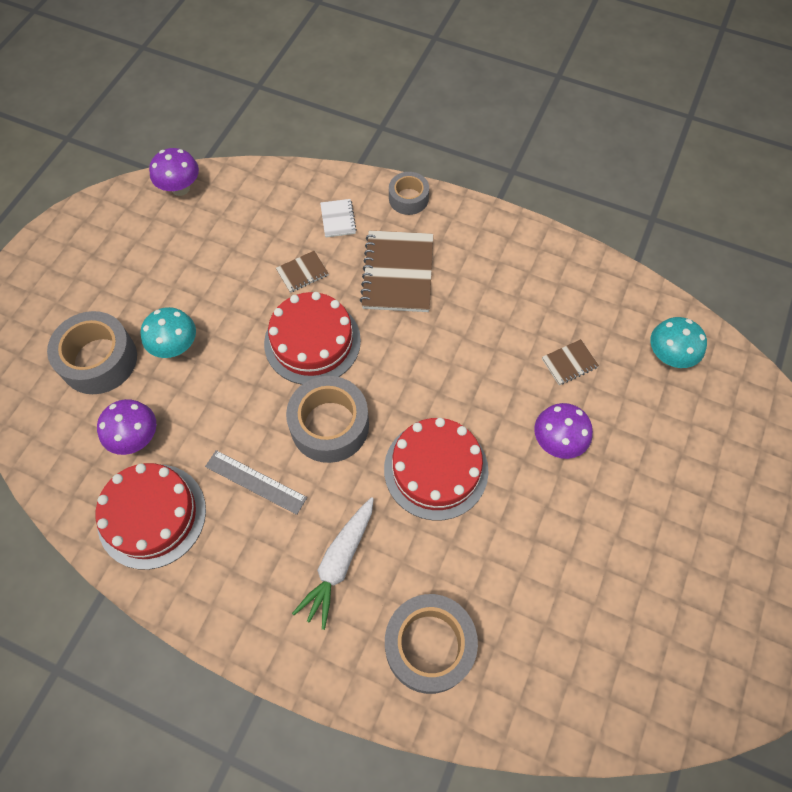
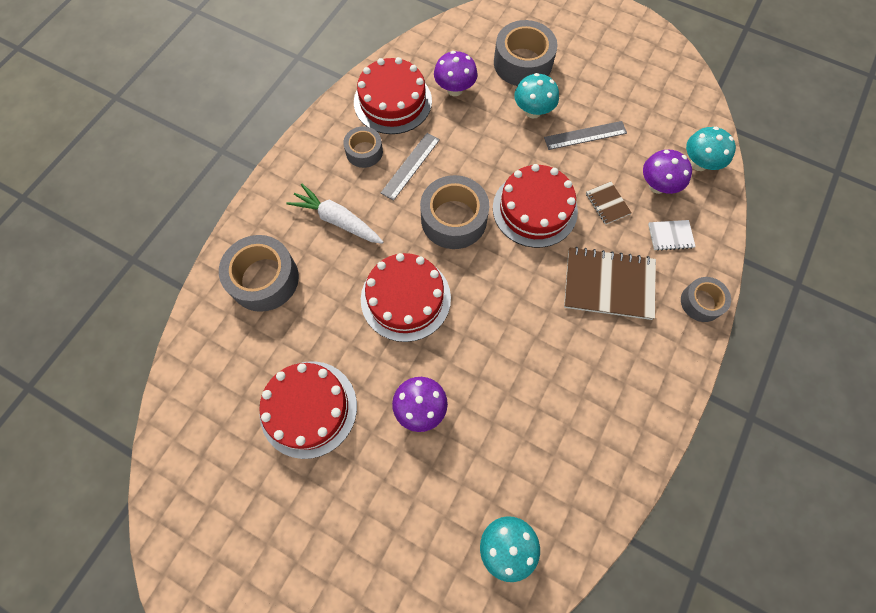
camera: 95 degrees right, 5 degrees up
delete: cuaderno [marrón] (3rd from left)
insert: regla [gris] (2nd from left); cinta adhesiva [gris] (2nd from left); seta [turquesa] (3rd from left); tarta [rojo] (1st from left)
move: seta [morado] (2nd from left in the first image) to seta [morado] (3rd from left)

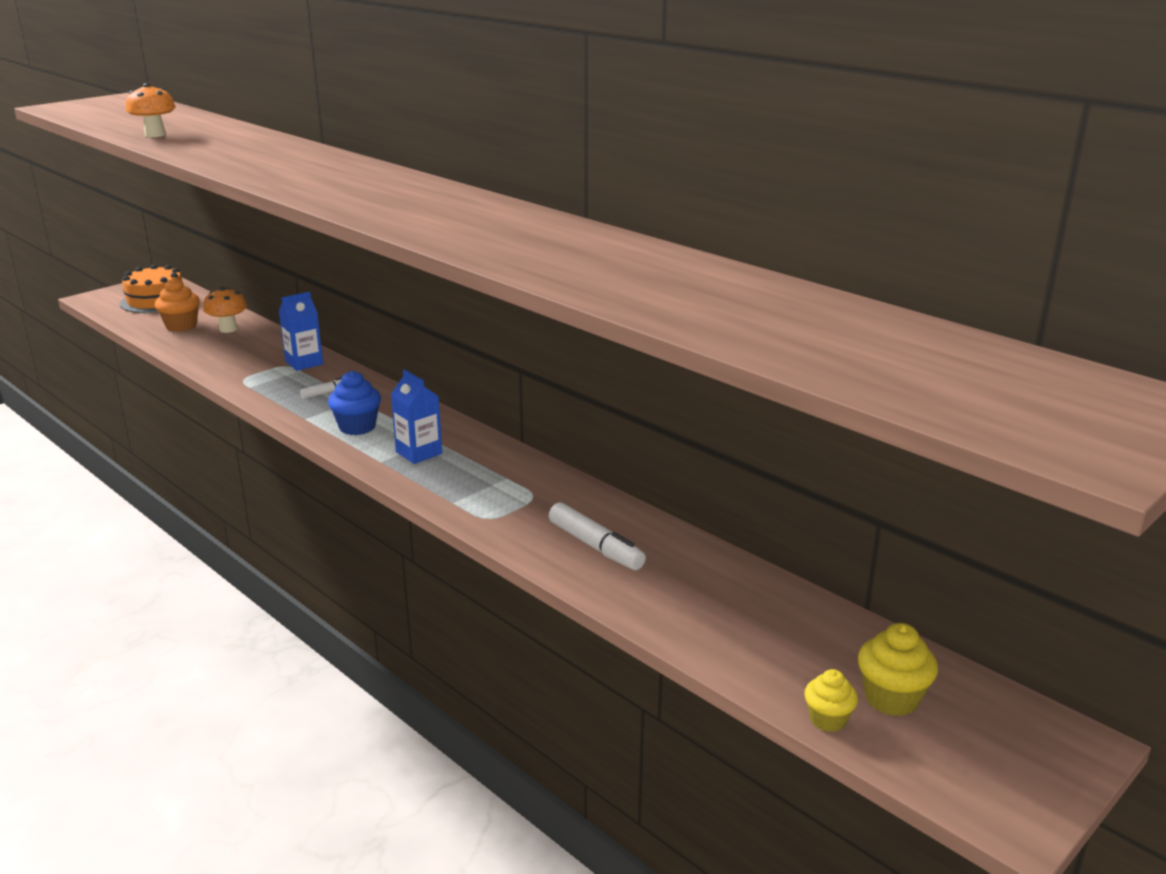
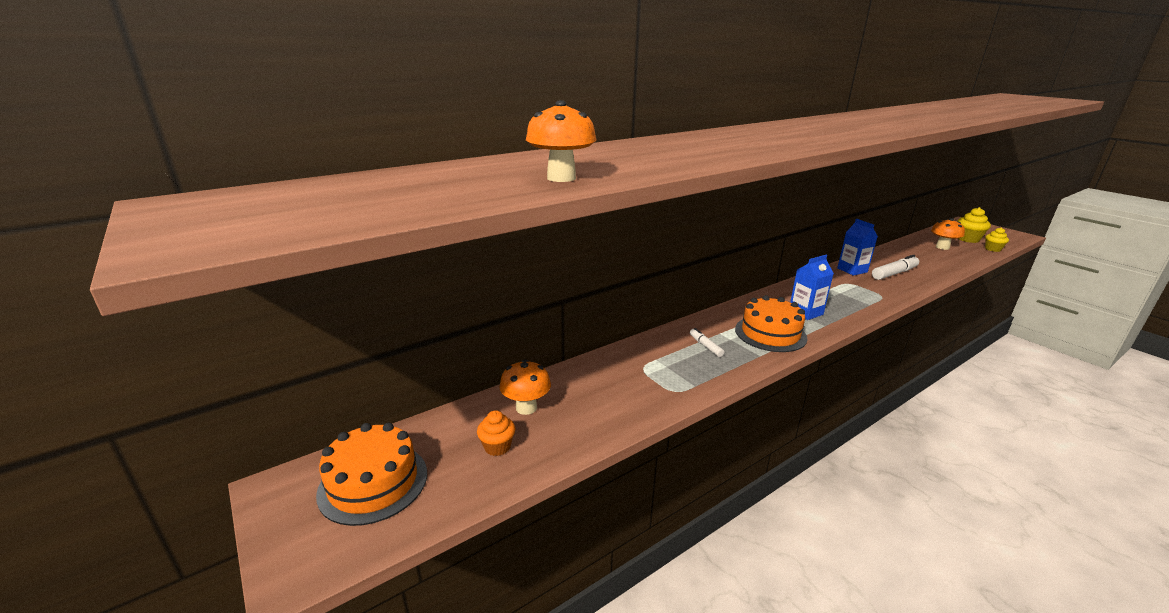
camera: 80 degrees left, 0 degrees up
insert: seta [naranja] (3rd from left)
move: cartón de leche [azul] (1st from left in the first image) to cartón de leche [azul] (2nd from left)
replace: magdalena [azul] to tarta [naranja] (2nd from left)
resize: magdalena [naranja] x0.66

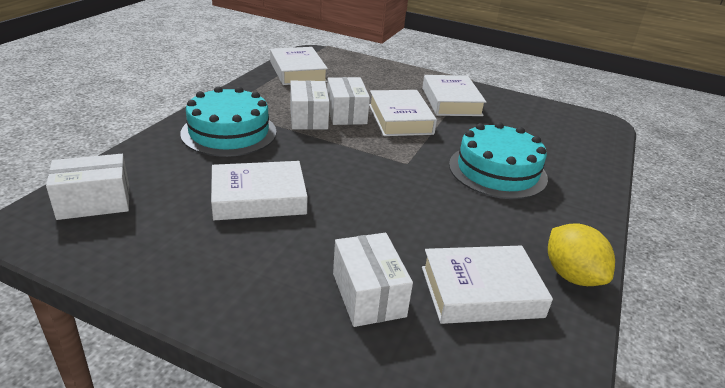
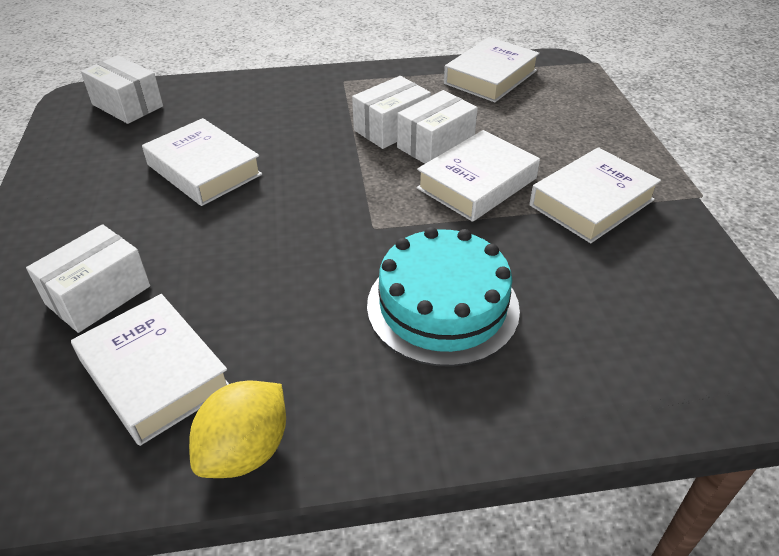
camera: 60 degrees right, 10 degrees up
delete: tarta [turquesa] (1st from left)

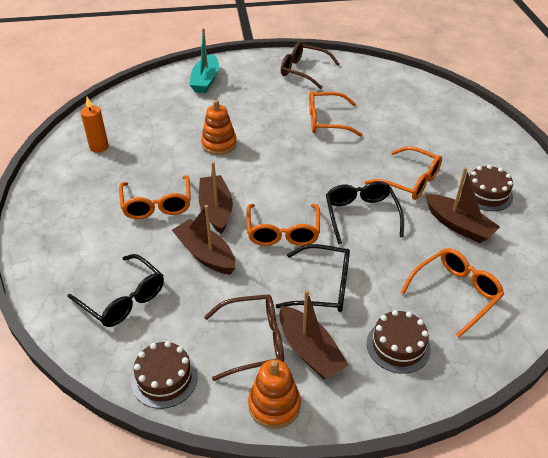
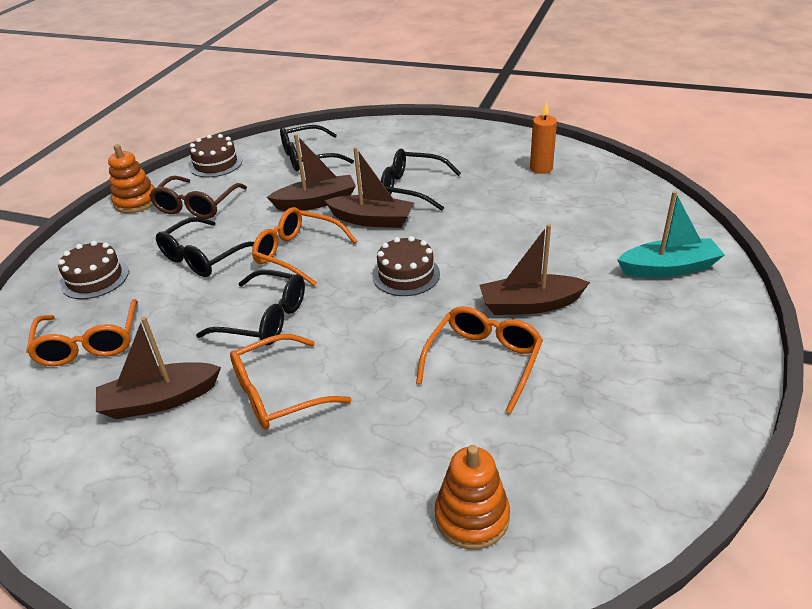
camera: 120 degrees right, 5 degrees down
delete: gafas [marrón] (2nd from left)
move: juguete apilable [naranja] (1st from left in the first image) to juguete apilable [naranja] (2nd from left); tarta [marrón] (3rd from left); barco [marrón] (3rd from left in the first image) to barco [marrón] (4th from left)
recolor: gafas [naranja] (1st from left) to gafas [negro] (4th from left)
rotate: barco [turquesa] 135 degrees clockwise

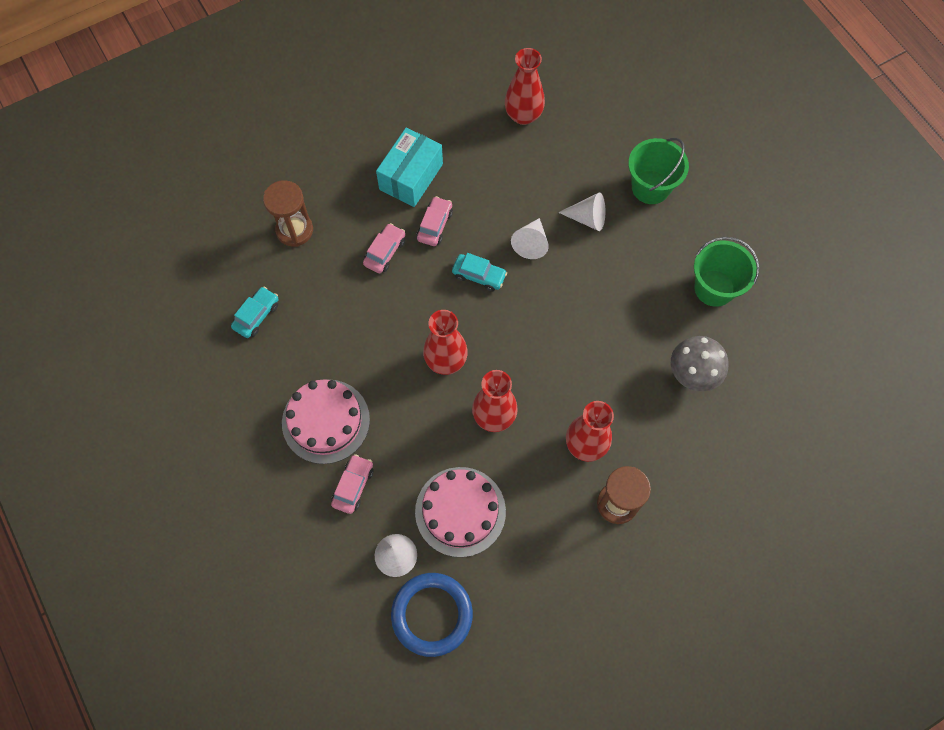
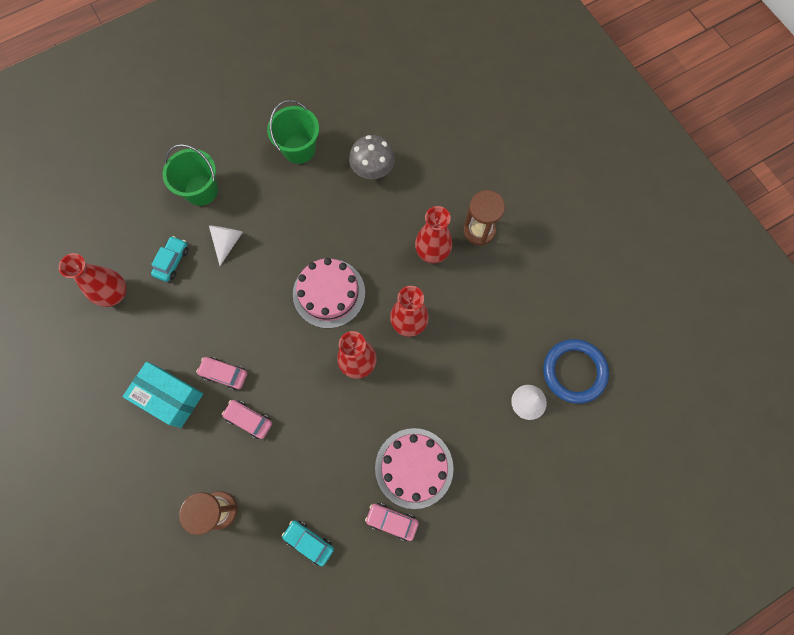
camera: 90 degrees left, 5 degrees up
delete: cono [blanco] (2nd from left)
move: coche [turquesa] (2nd from left in the first image) to coche [turquesa] (1st from left); coche [rosa] (1st from left in the first image) to coche [rosa] (3rd from left); tarta [rosa] (2nd from left in the first image) to tarta [rosa] (1st from left)

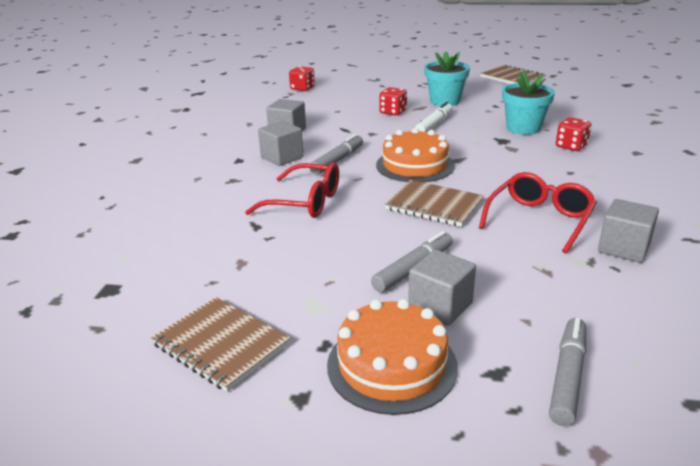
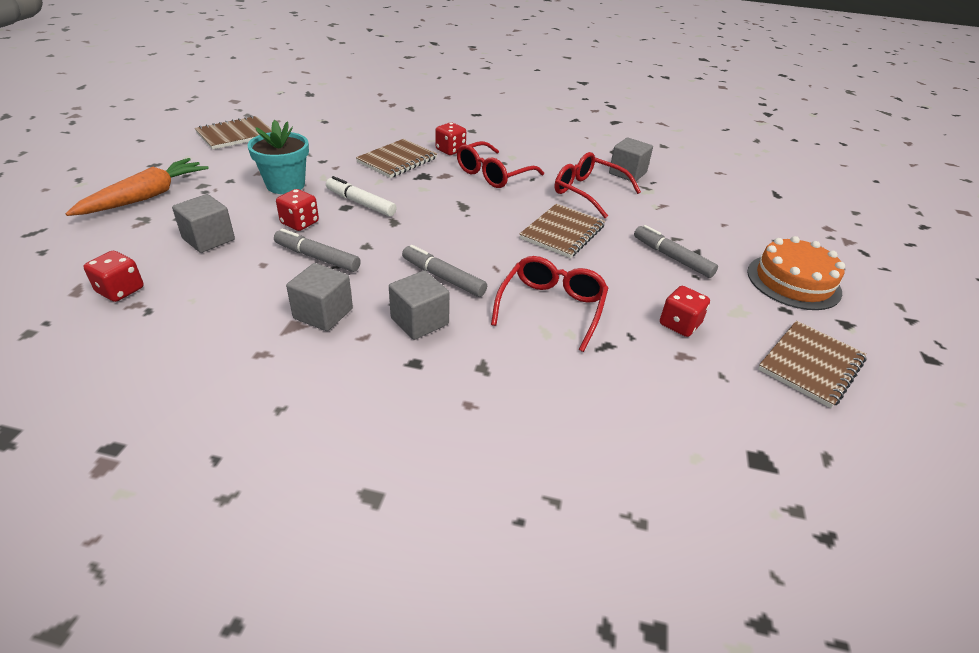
camera: 90 degrees left, 10 degrees up
delete: tarta [naranja] (2nd from left)
insert: gafas [rojo] (1st from left); zanahoria [naranja]; dado [rojo] (4th from left)
move: cubo [gris] (3rd from left in the first image) to cubo [gris] (1st from left); rotulador [gris] (3rd from left in the first image) to rotulador [gris] (1st from left)
replace: maceta [turquesa] (2nd from left) to cuaderno [marrón] (2nd from left)

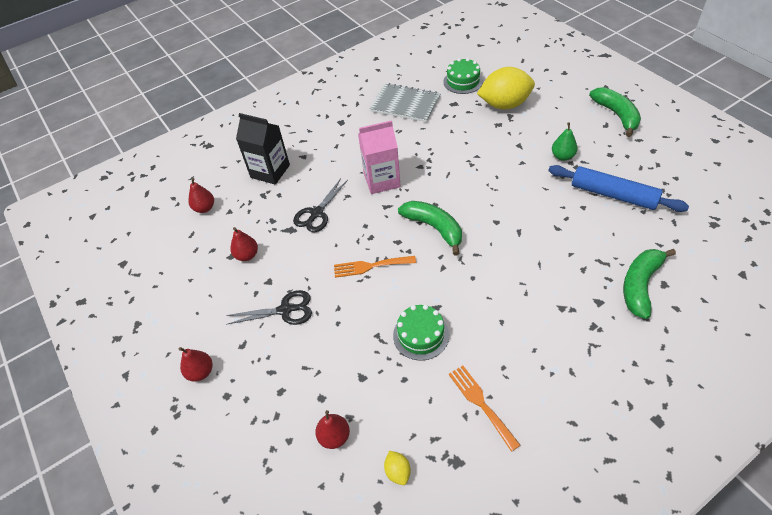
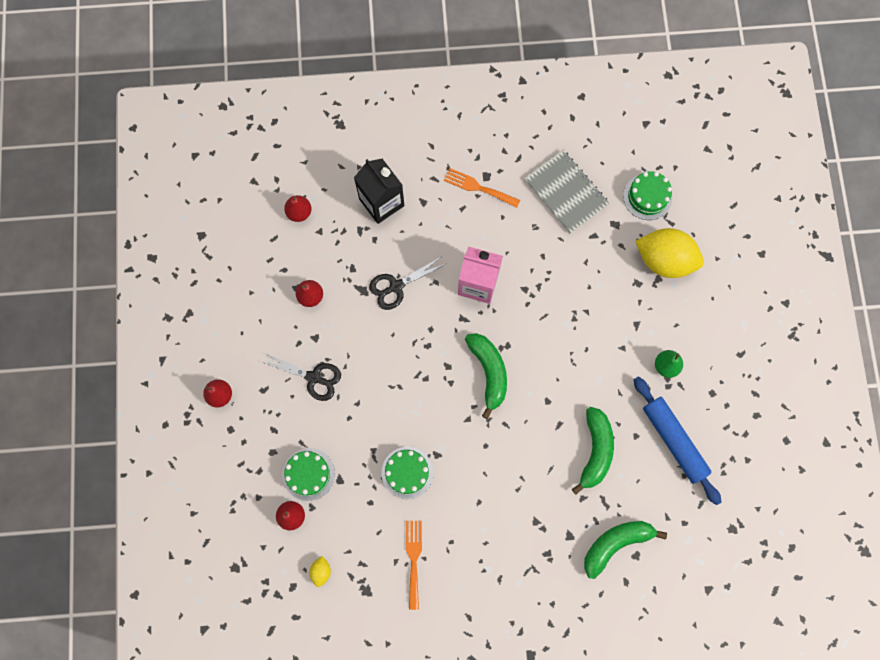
camera: 25 degrees right, 25 degrees up
insert: tarta [verde] (1st from left)
move: plátano [verde] (2nd from left); tenedor [naranja] (1st from left in the first image) to tenedor [naranja] (2nd from left)

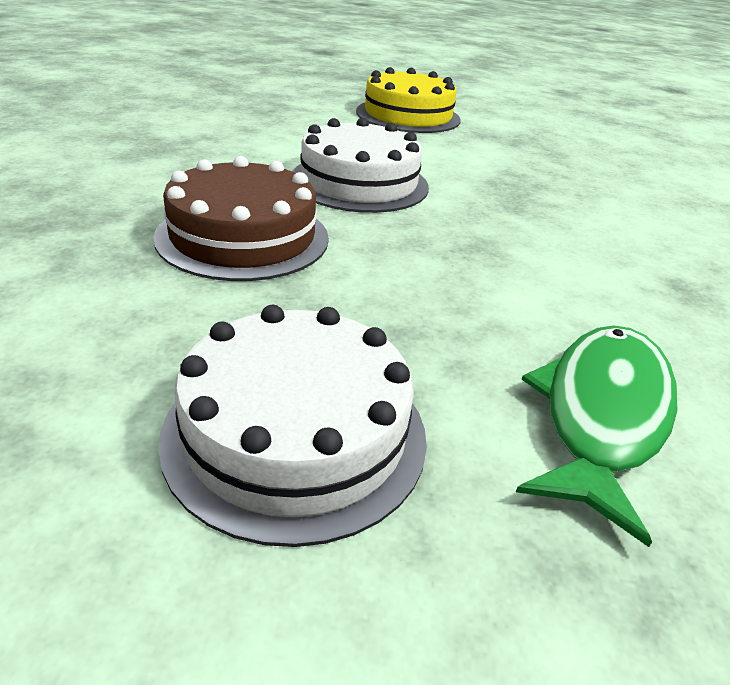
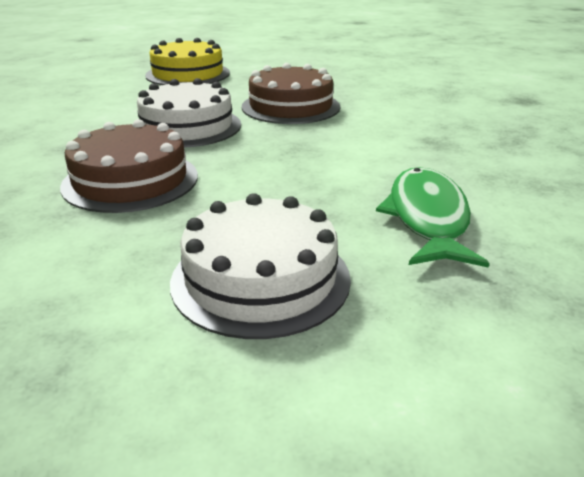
camera: 20 degrees left, 5 degrees down
insert: tarta [marrón] (2nd from left)

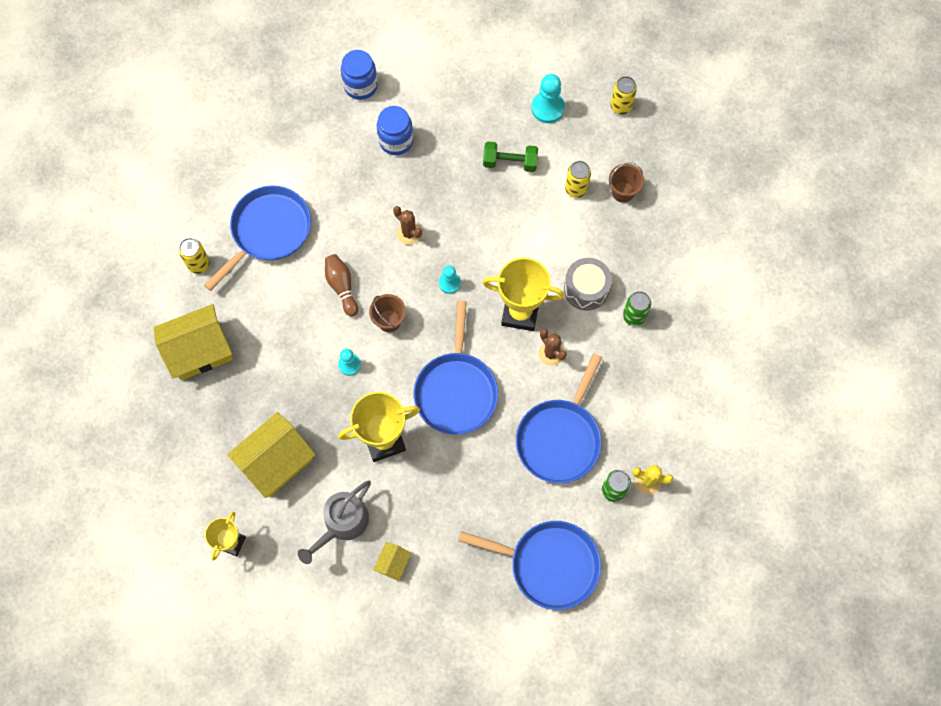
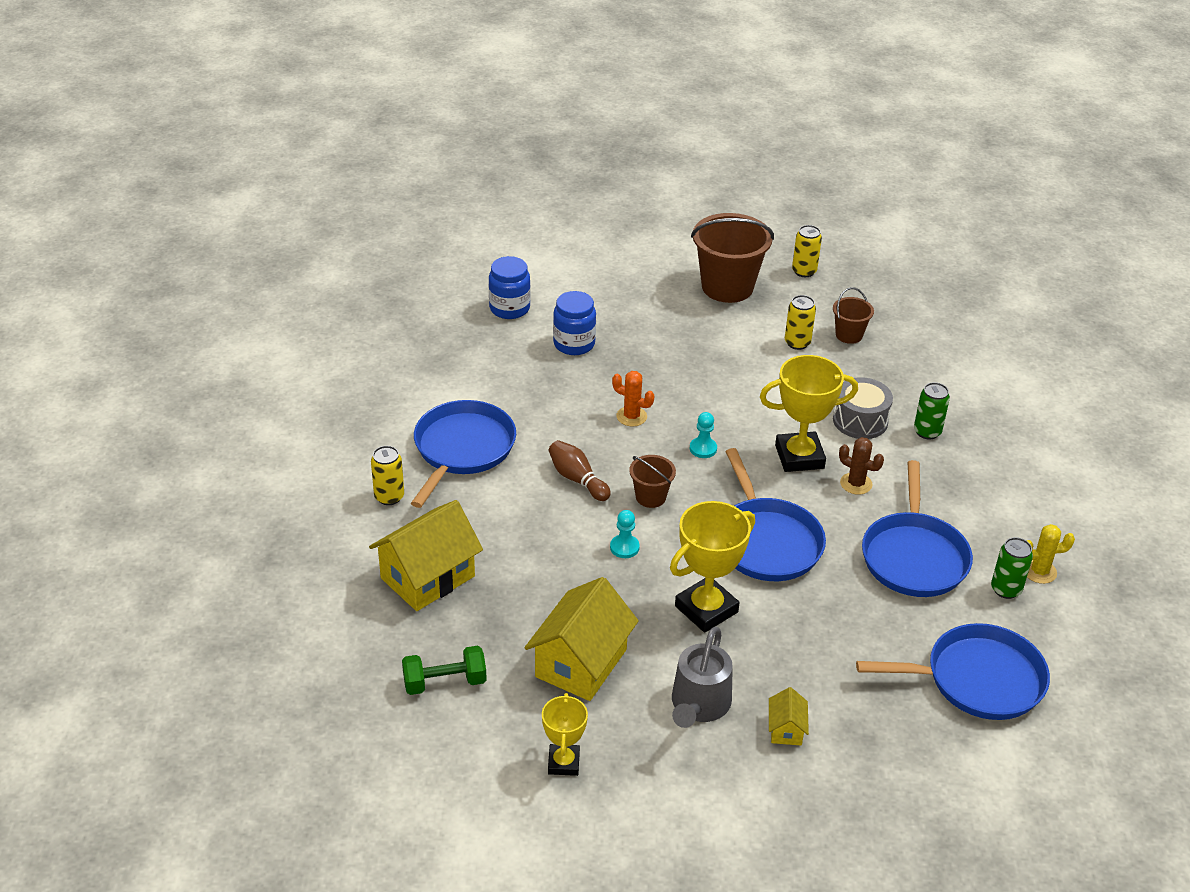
camera: 20 degrees left, 30 degrees down
move: mancuerna [verde]
replace: peón [turquesa] (3rd from left) to balde [marrón] (2nd from left)
recolor: cactus [marrón] (1st from left) to cactus [naranja]

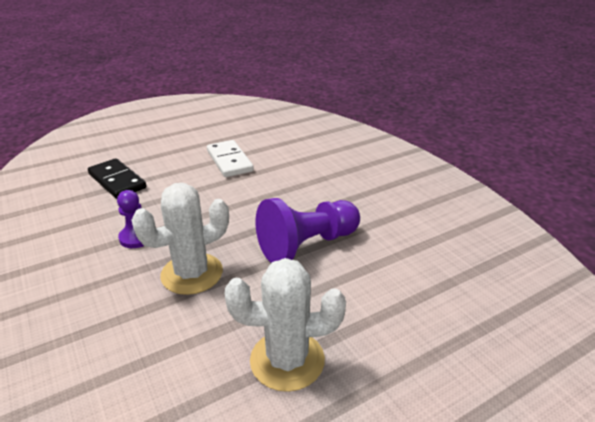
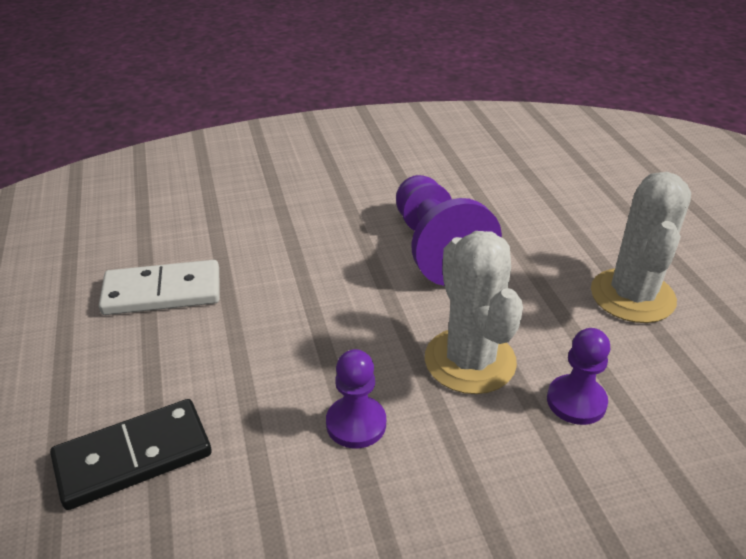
camera: 75 degrees left, 5 degrees up
insert: peón [morado] (3rd from left)

